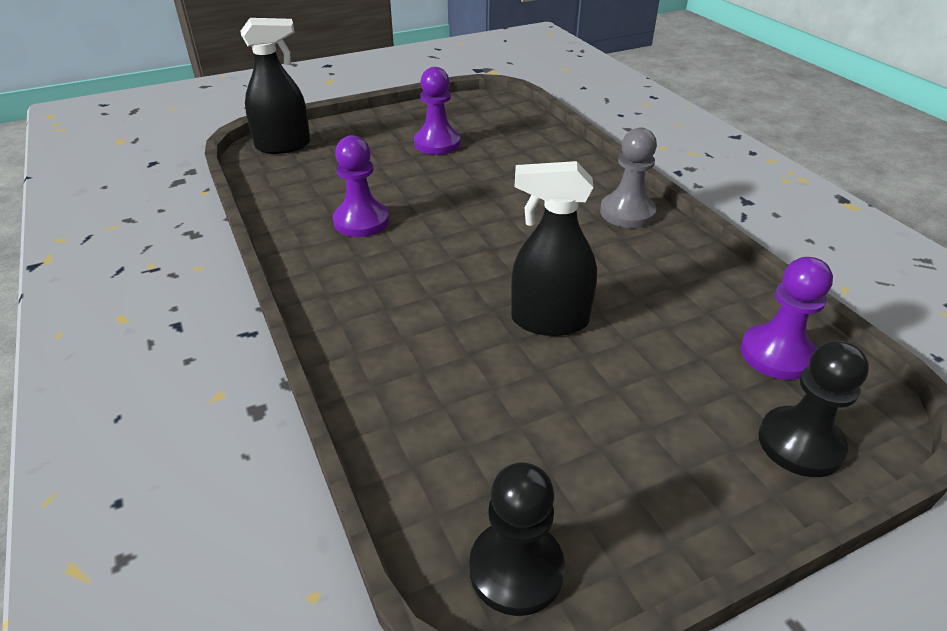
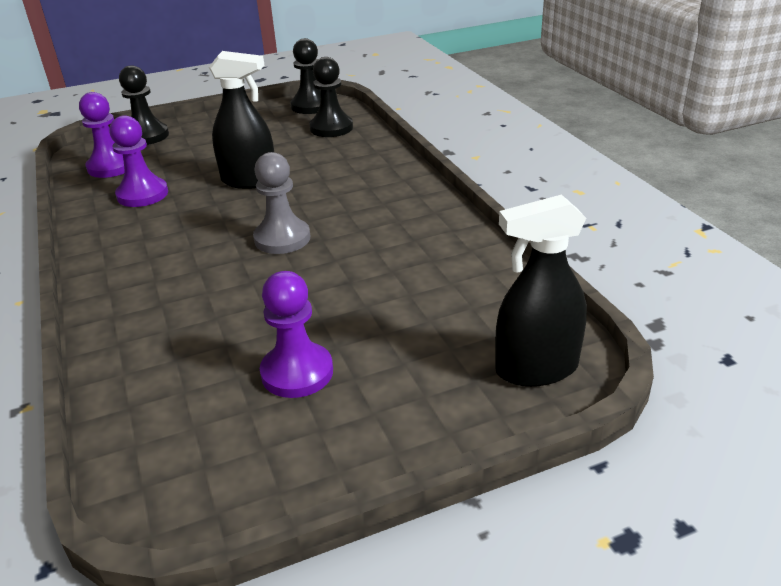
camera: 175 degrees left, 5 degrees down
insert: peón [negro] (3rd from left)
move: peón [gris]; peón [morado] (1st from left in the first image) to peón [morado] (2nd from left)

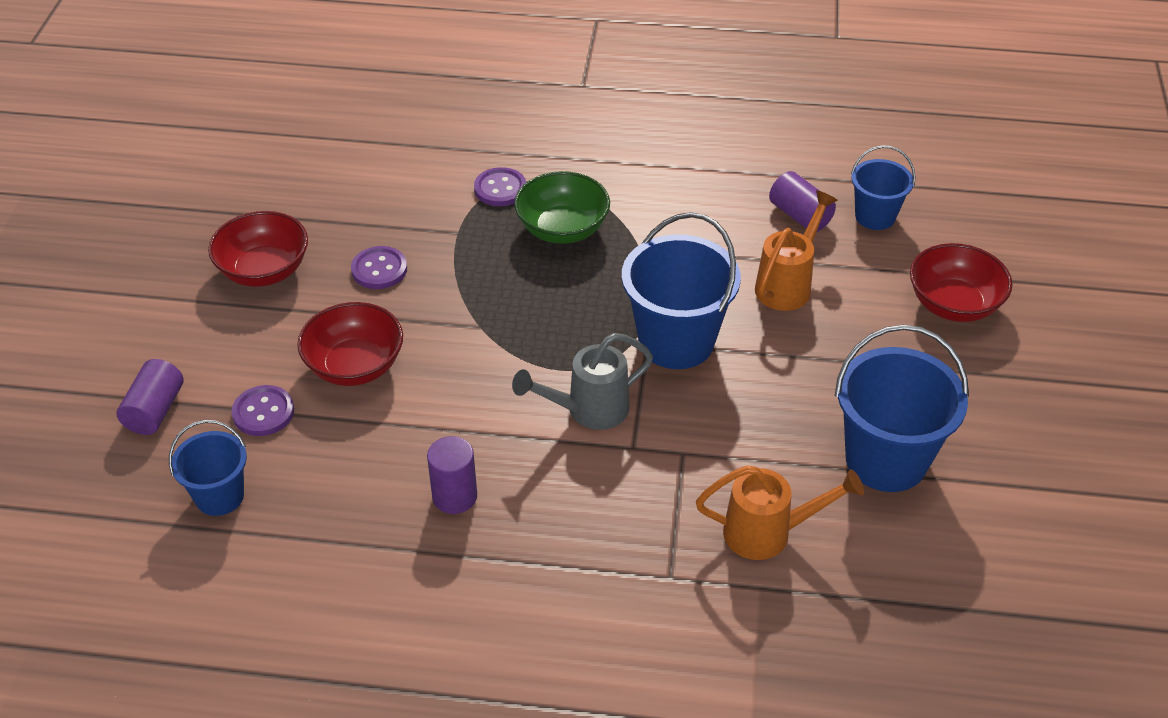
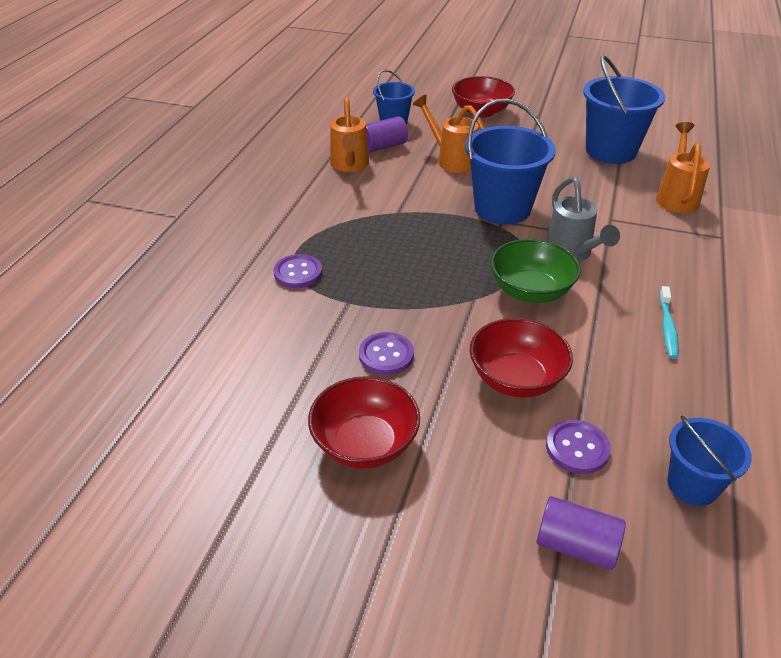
camera: 80 degrees left, 5 degrees down
insert: regadera [naranja] (1st from left)
move: cuenco [verde]
replace: cilindro [morado] (2nd from left) to cepillo de dientes [turquesa]

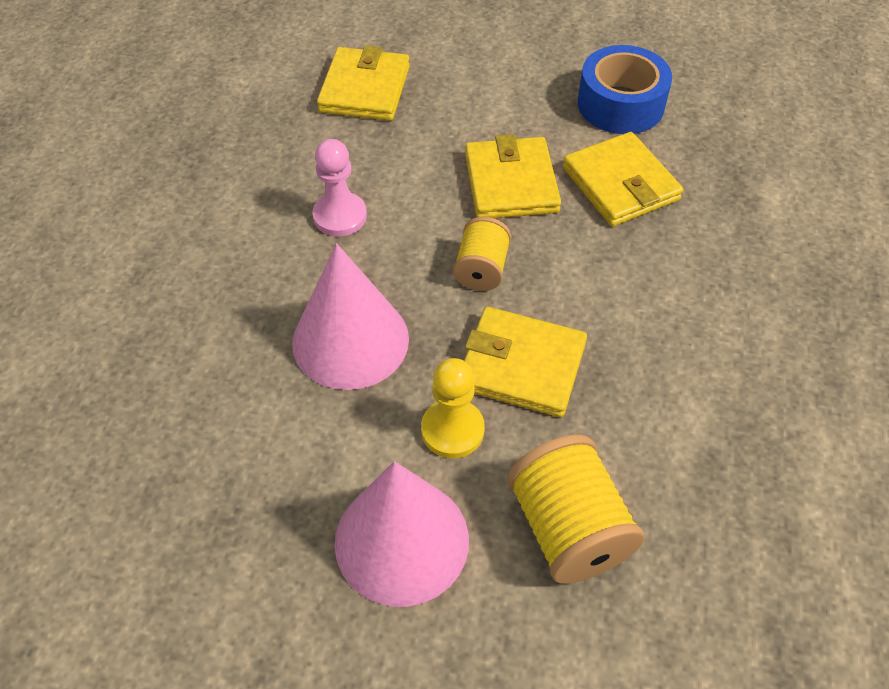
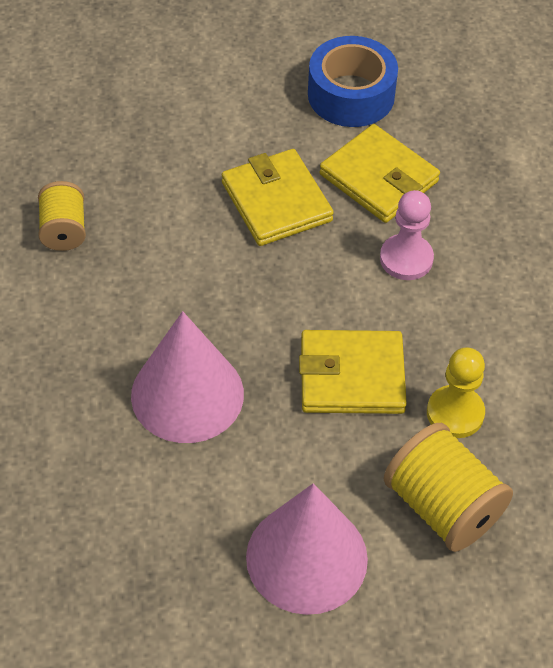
camera: 20 degrees left, 0 degrees up
delete: cartera [amarillo] (1st from left)
move: peón [rosa]; carrete [amarillo] (1st from left); peón [amarillo]

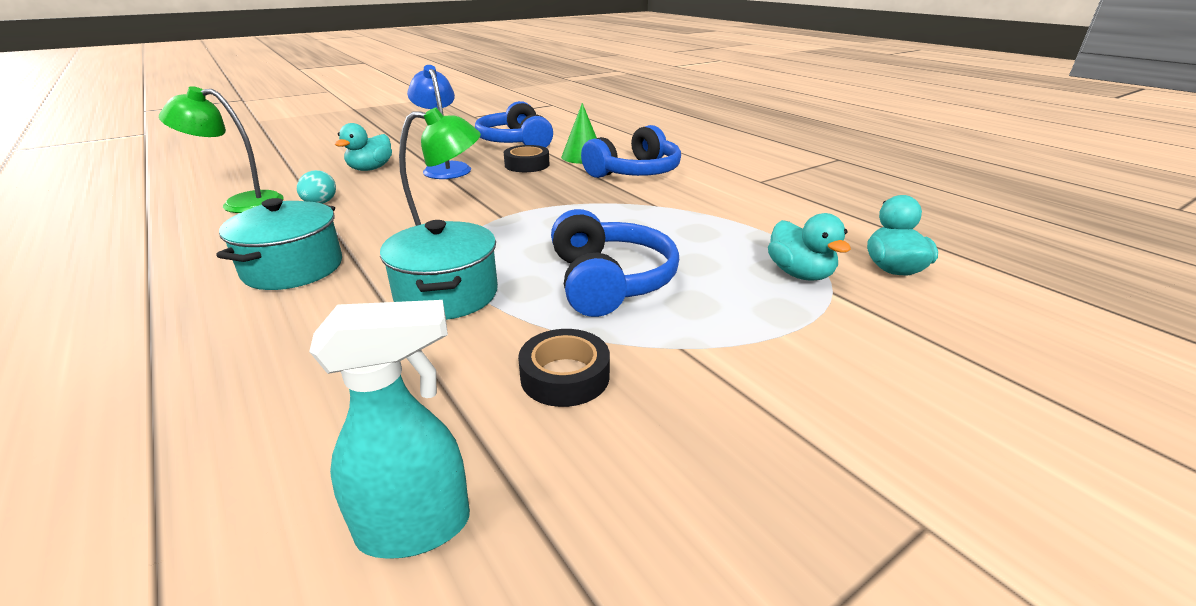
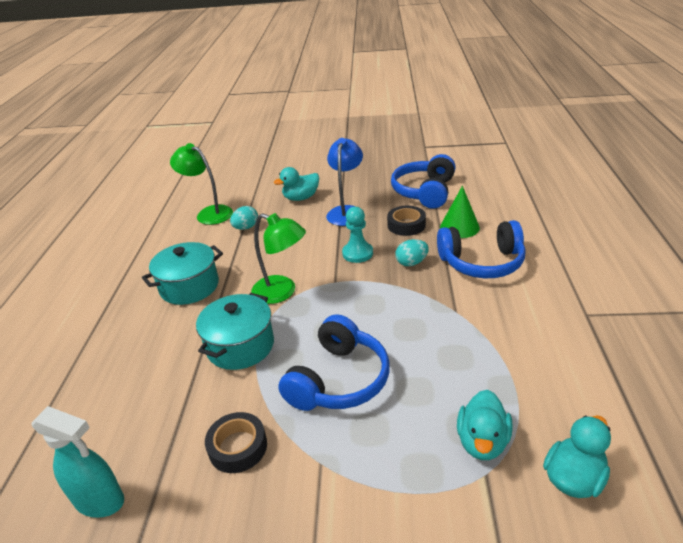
camera: 40 degrees right, 5 degrees up
insert: peón [turquesa]; huevo [turquesa] (2nd from left)

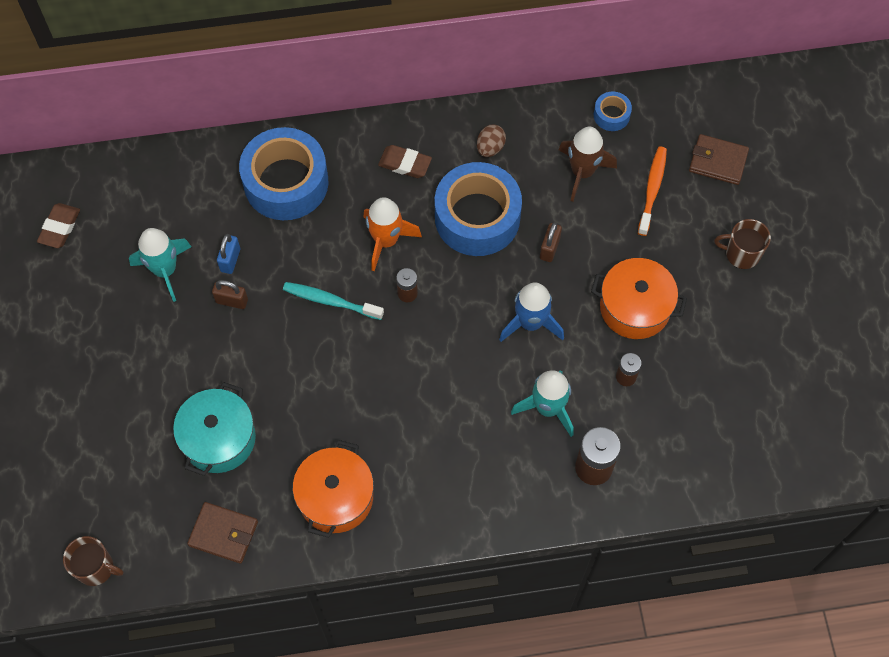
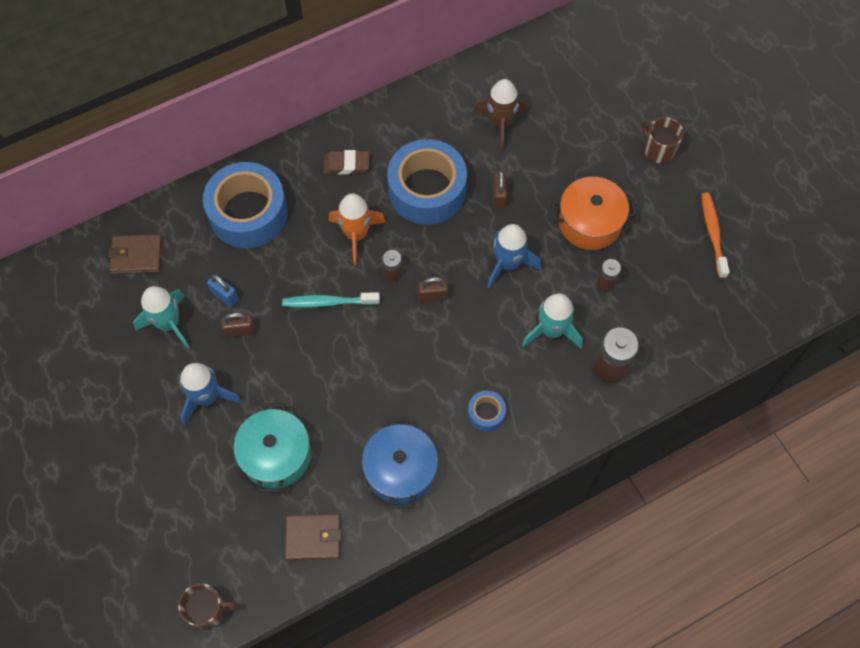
camera: 20 degrees left, 0 degrees up
delete: huevo [marrón]; goma de borrar [marrón] (1st from left)
insert: candado [marrón] (2nd from left); cohete [azul] (1st from left)
move: cinta adhesiva [azul] (3rd from left); cartera [marrón] (2nd from left in the first image) to cartera [marrón] (1st from left); cepillo de dientes [naranja]
recolor: olla [naranja] (1st from left) to olla [azul]
rotate: taza [marrón] (2nd from left) 60 degrees clockwise; candado [azul] 45 degrees counterclockwise

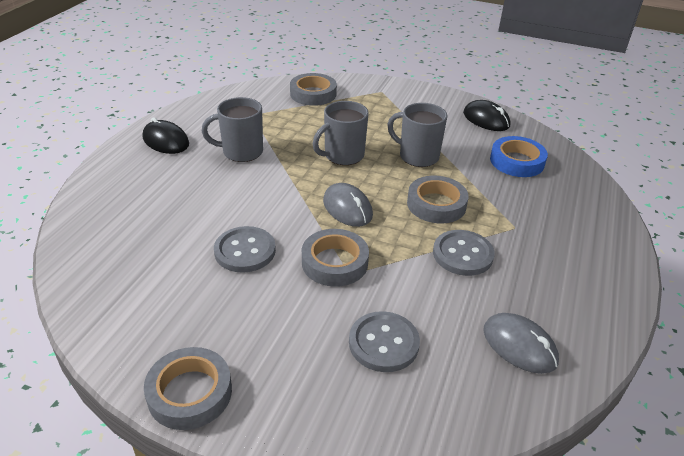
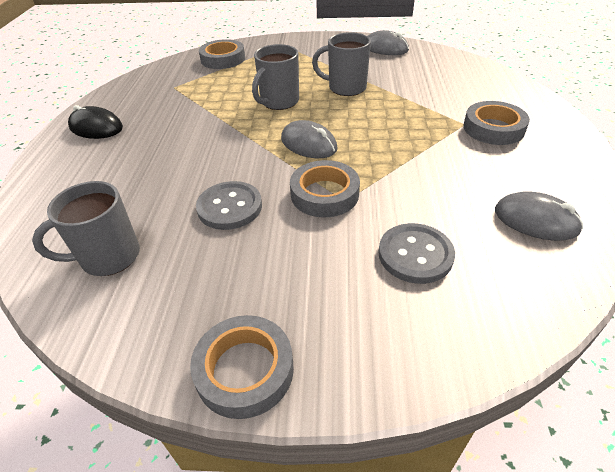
camera: 15 degrees left, 5 degrees up
delete: cinta adhesiva [azul]; botón [gris] (3rd from left)
move: taza [gris] (1st from left); cinta adhesiva [gris] (4th from left)
recolor: ratón [negro] (2nd from left) to ratón [gris] (2nd from left)

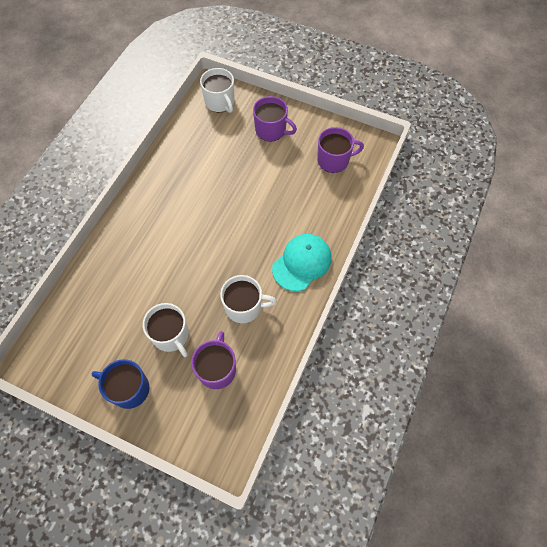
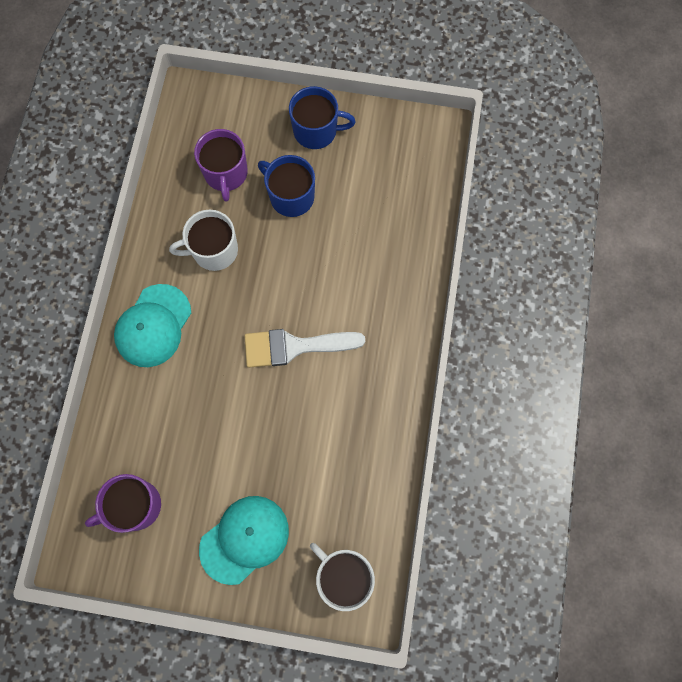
camera: 165 degrees right, 10 degrees up
insert: pincel [blanco]
replace: taza [morado] (2nd from left) to gorra [turquesa] (2nd from left)
recolor: taza [blanco] (1st from left) to taza [azul] (1st from left)

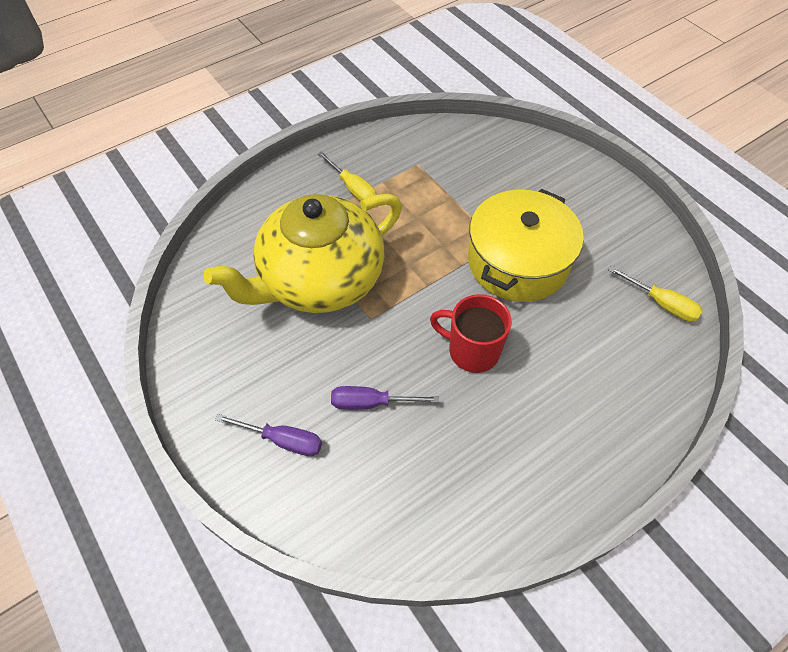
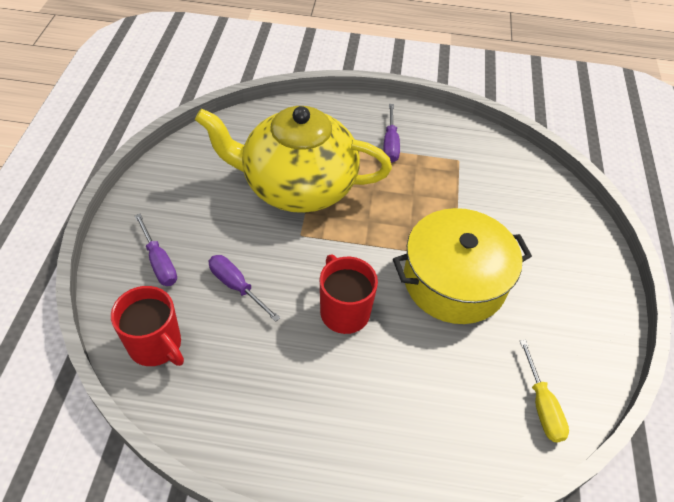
camera: 40 degrees right, 5 degrees down
insert: taza [rojo] (1st from left)
recolor: destornillador [amarillo] (1st from left) to destornillador [morado] (3rd from left)

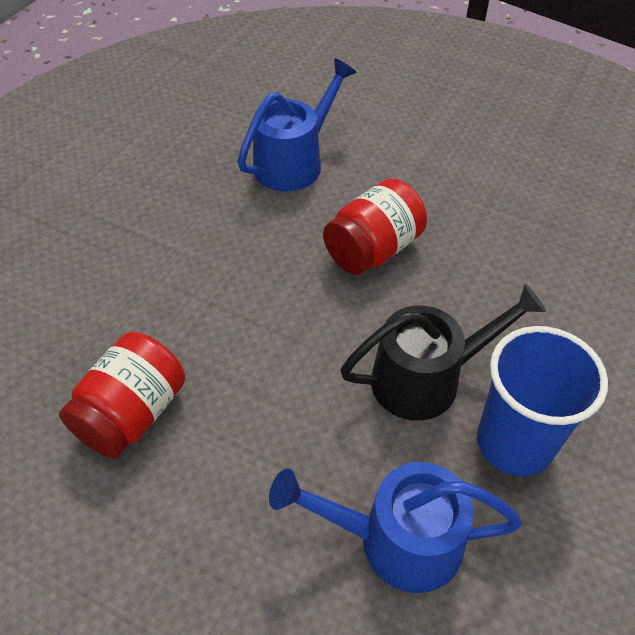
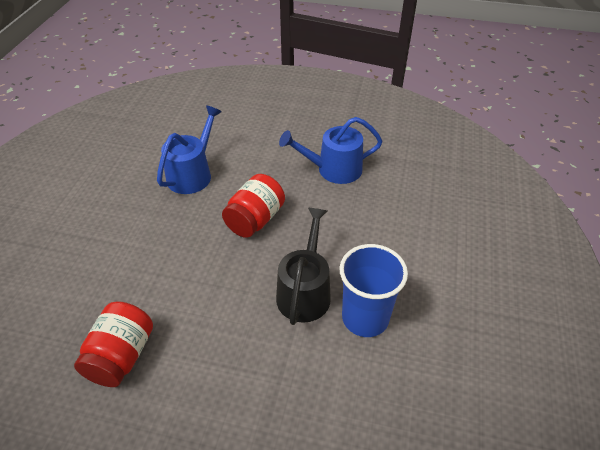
camera: 15 degrees left, 5 degrees down
move: regadera [azul] (2nd from left)
rotate: regadera [negro] 45 degrees counterclockwise

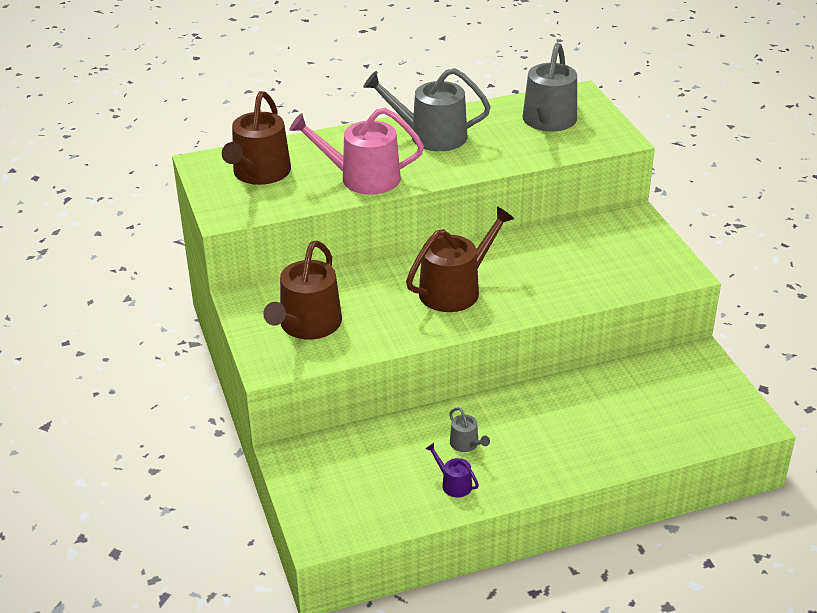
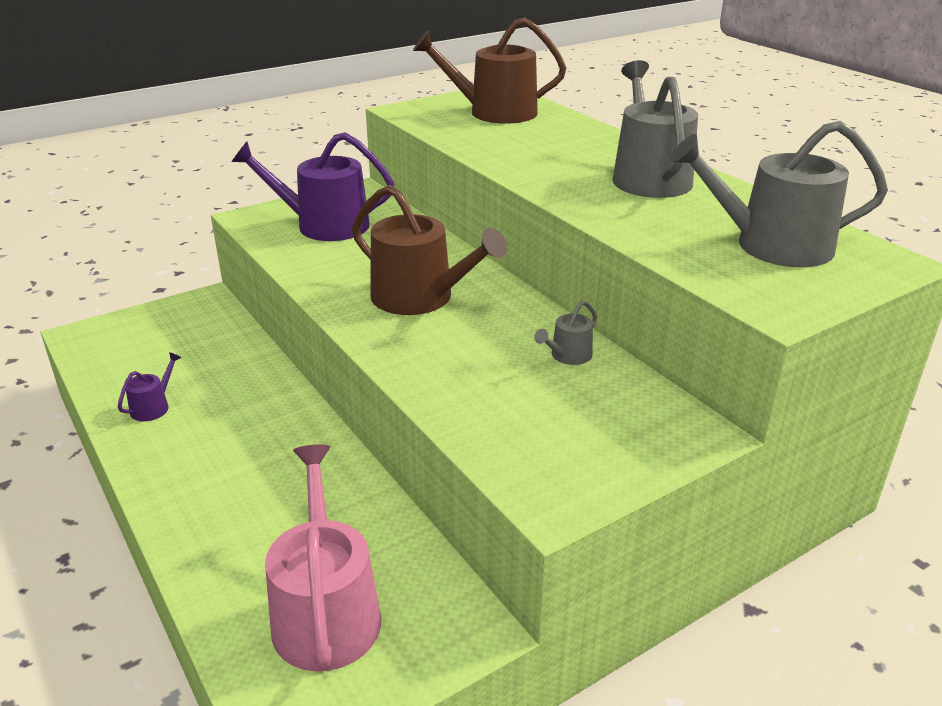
camera: 75 degrees right, 5 degrees down
move: regadera [rosa]; regadera [gris] (2nd from left in the first image) to regadera [gris] (1st from left)
recolor: regadera [marrón] (2nd from left) to regadera [morado] (2nd from left)

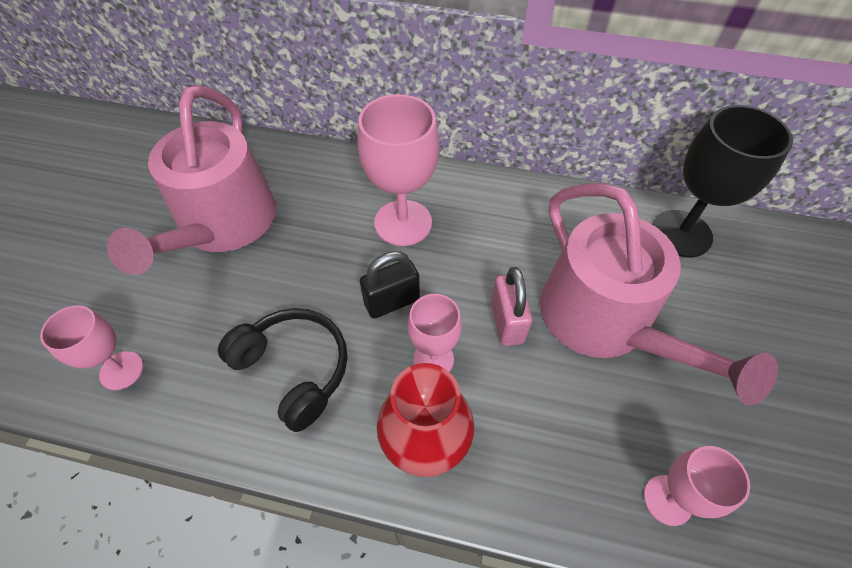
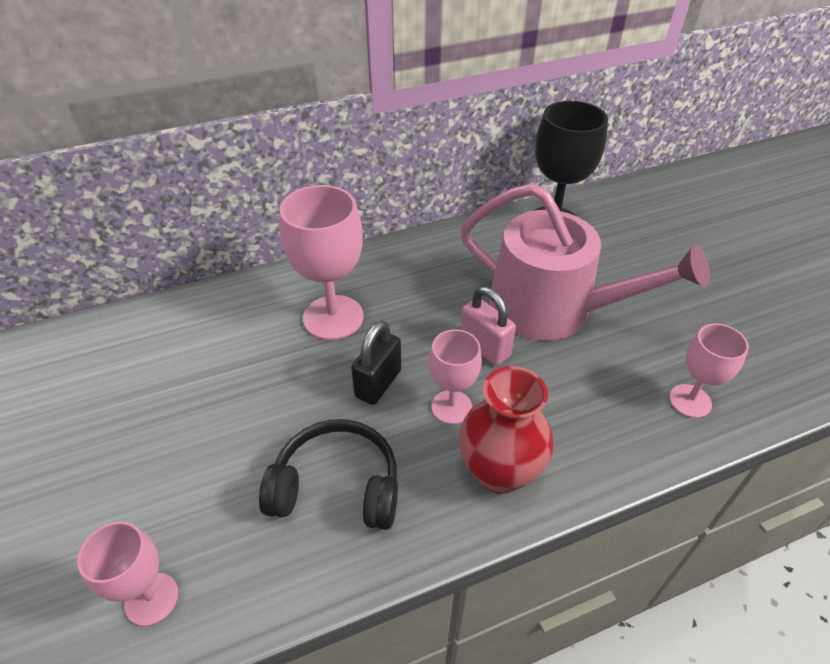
camera: 35 degrees left, 10 degrees down
delete: regadera [rosa] (1st from left)

